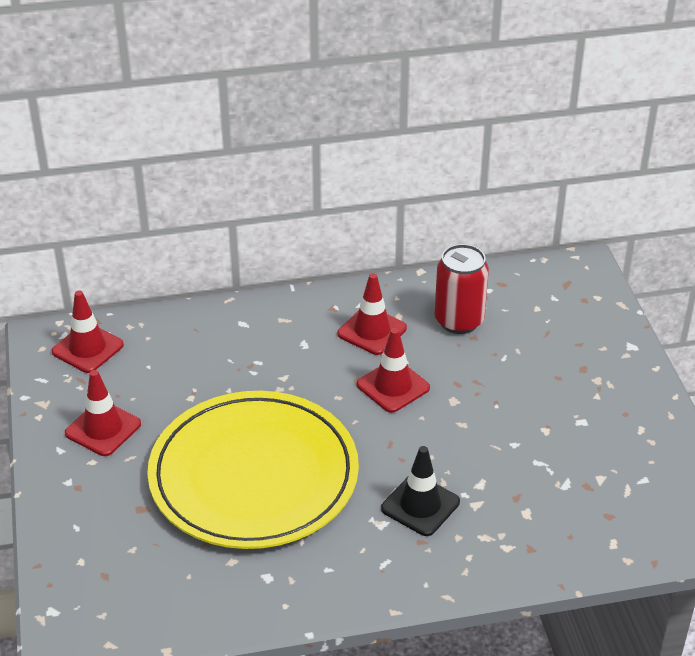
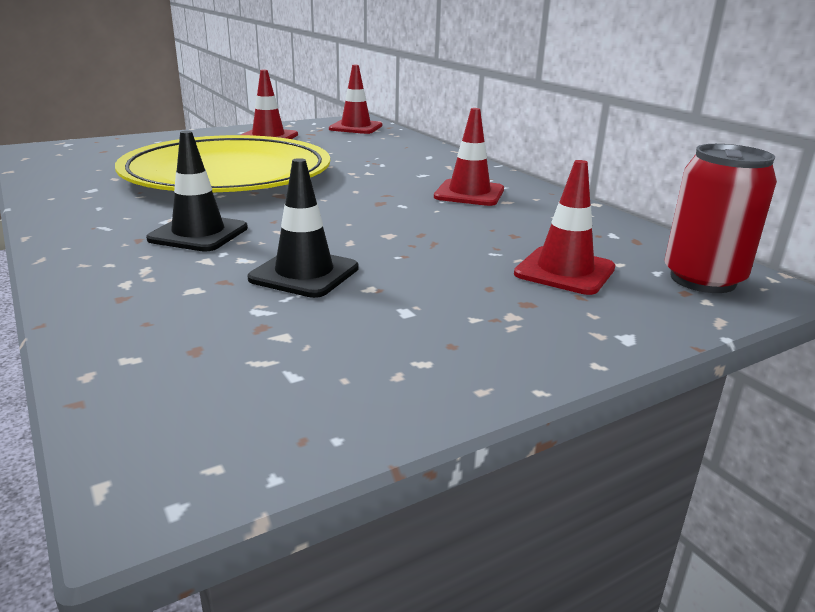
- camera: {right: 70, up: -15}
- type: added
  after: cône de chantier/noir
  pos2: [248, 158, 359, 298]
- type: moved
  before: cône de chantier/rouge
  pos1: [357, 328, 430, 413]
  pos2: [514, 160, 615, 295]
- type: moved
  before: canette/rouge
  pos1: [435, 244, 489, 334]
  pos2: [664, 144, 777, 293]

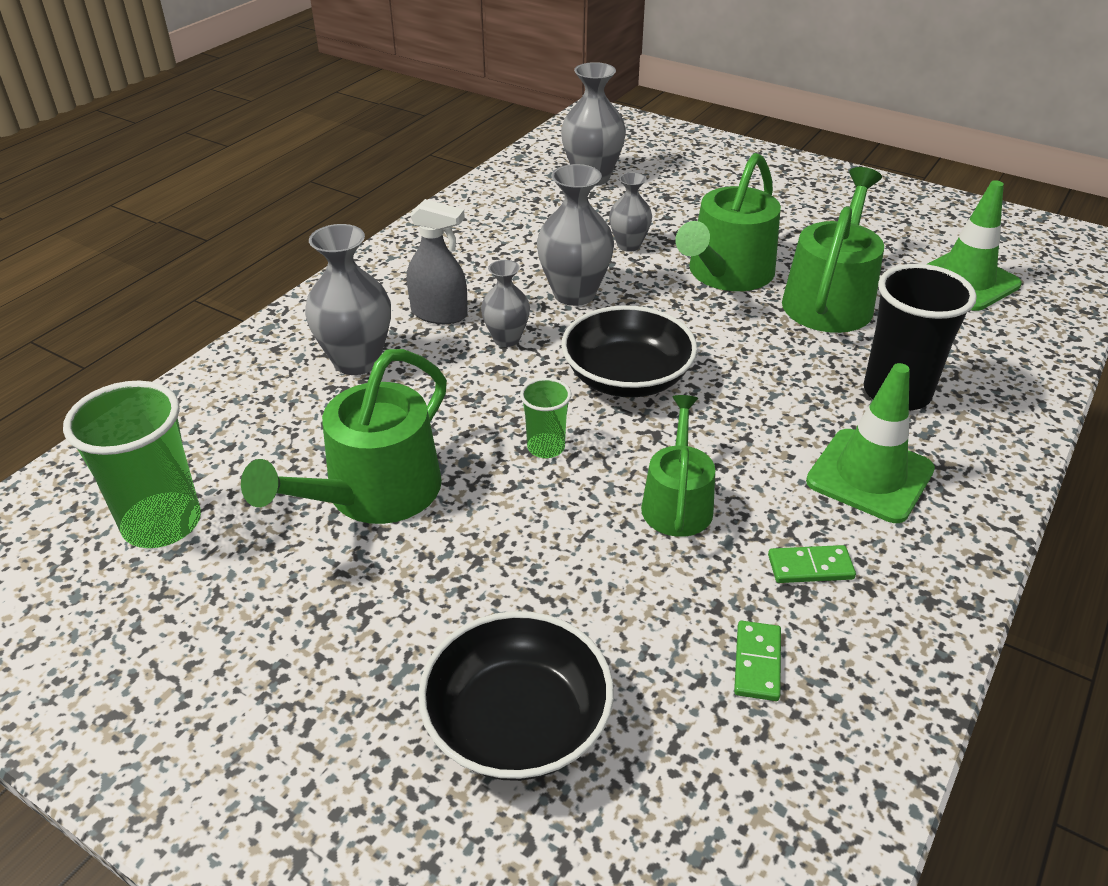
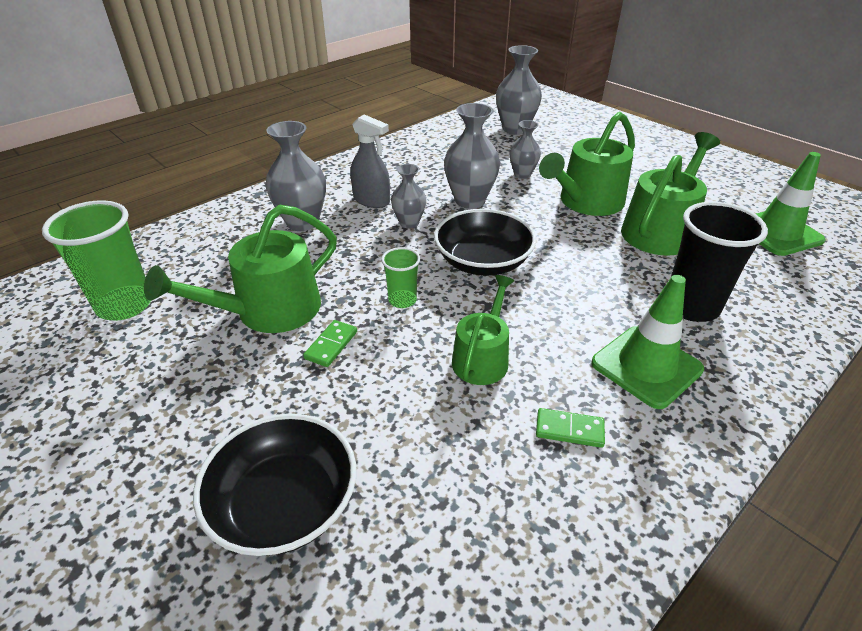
- camera: {right: 15, up: 0}
- type: moved
  before: domino/vert
  pos1: [734, 621, 781, 701]
  pos2: [303, 320, 357, 367]

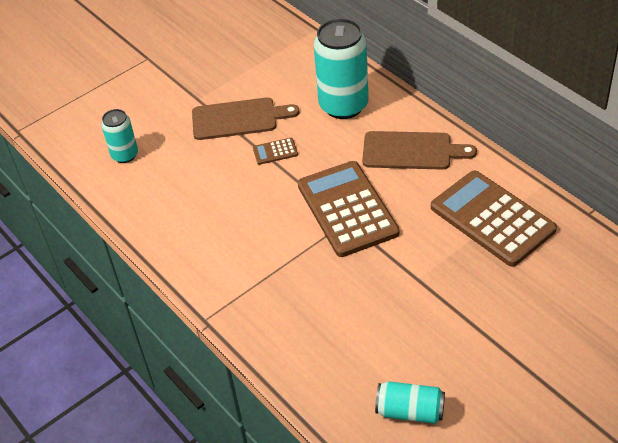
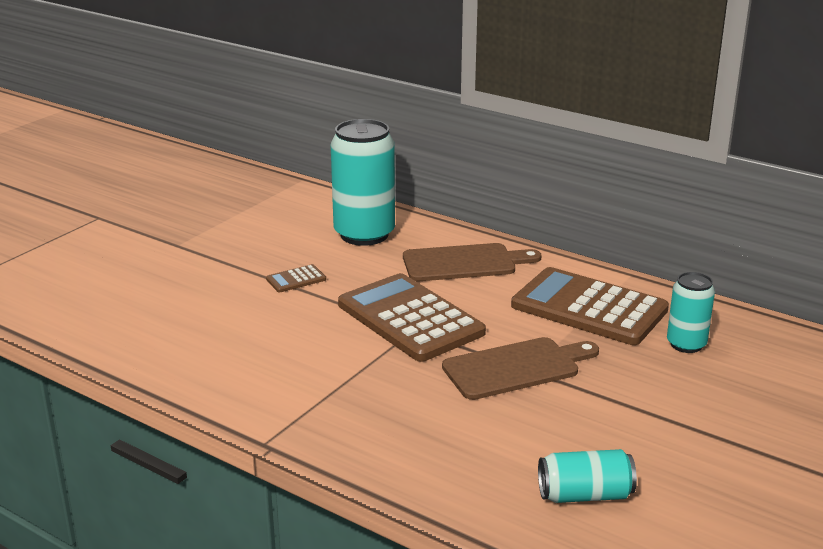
- camera: {right: -20, up: -20}
- type: moved
  before: planche à découper/marron
  pos1: [192, 97, 300, 140]
  pos2: [442, 337, 599, 400]
- type: moved
  before: canette/turquoise
  pos1: [101, 109, 138, 163]
  pos2: [667, 272, 715, 353]

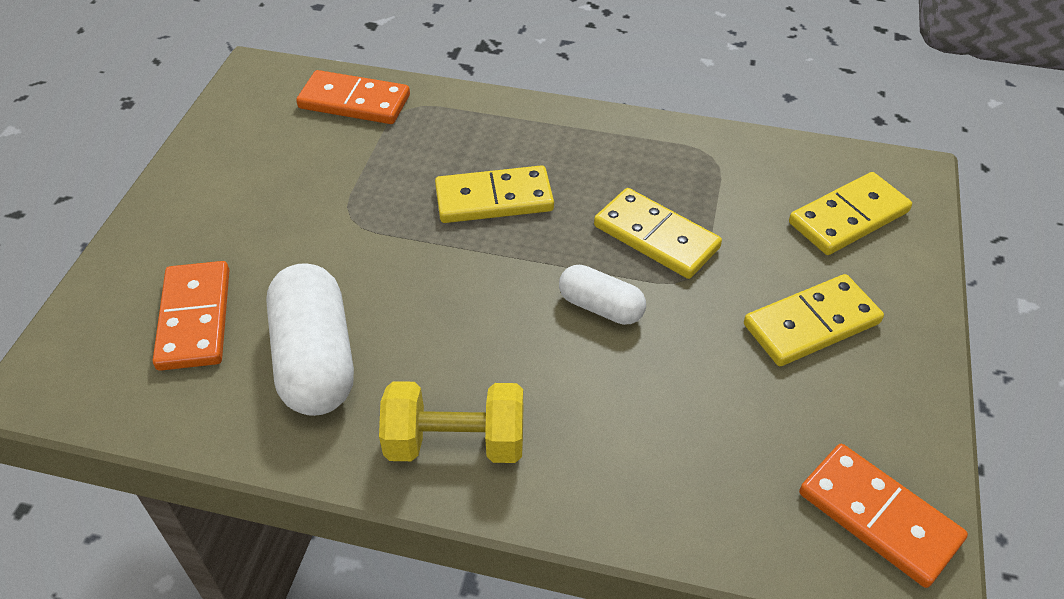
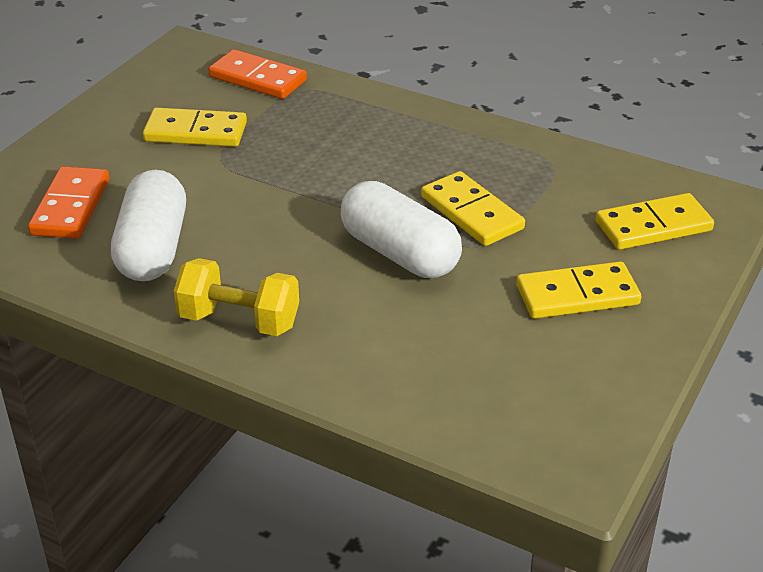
- camera: {right: 15, up: -10}
- type: moved
  before: domino/jaune
  pos1: [435, 165, 554, 223]
  pos2: [143, 107, 247, 147]
- type: resized
  before: gélule/blanc
  pos1: [559, 265, 646, 325]
  pos2: [341, 181, 462, 278]
  scale: 1.78
- type: removed
  before: domino/orange
  pos1: [799, 444, 968, 588]

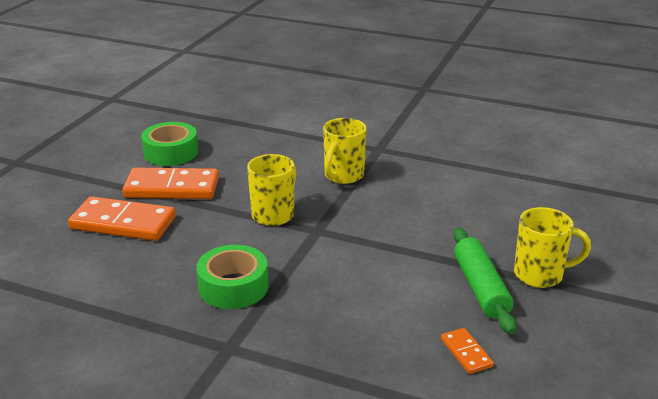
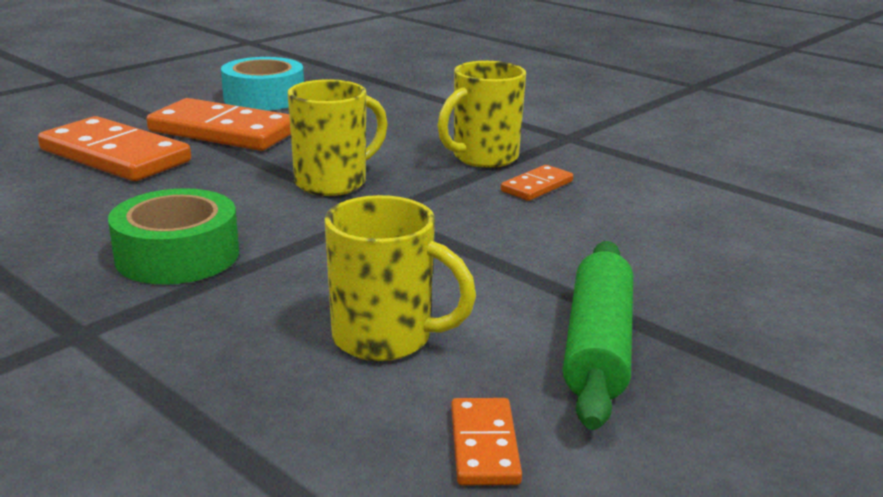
- camera: {right: 20, up: -5}
- type: recoloured
  before: ruban adhésif/vert
  after: ruban adhésif/turquoise
  pos1: [141, 122, 198, 166]
  pos2: [221, 57, 304, 111]
- type: moved
  before: tasse/jaune
  pos1: [514, 207, 591, 288]
  pos2: [324, 195, 476, 361]
- type: added
  after: domino/orange
  pos2: [501, 165, 573, 201]

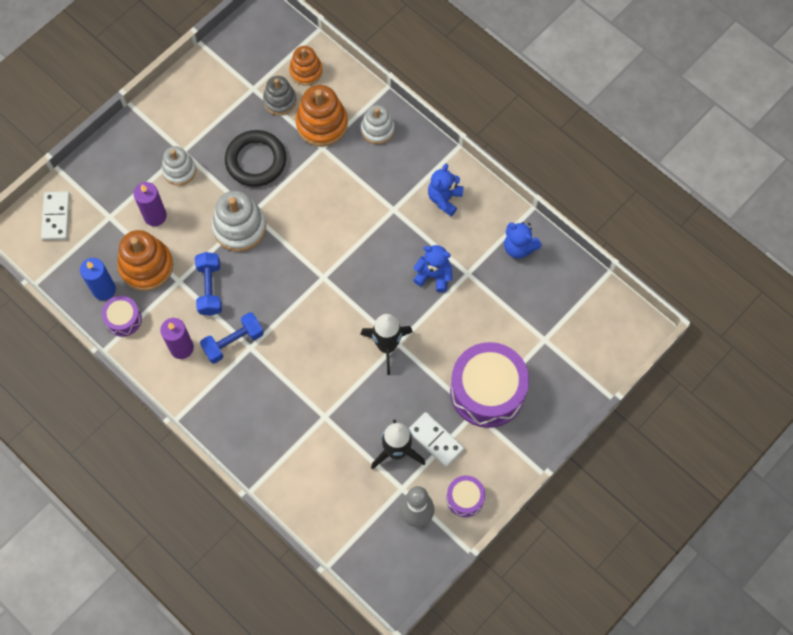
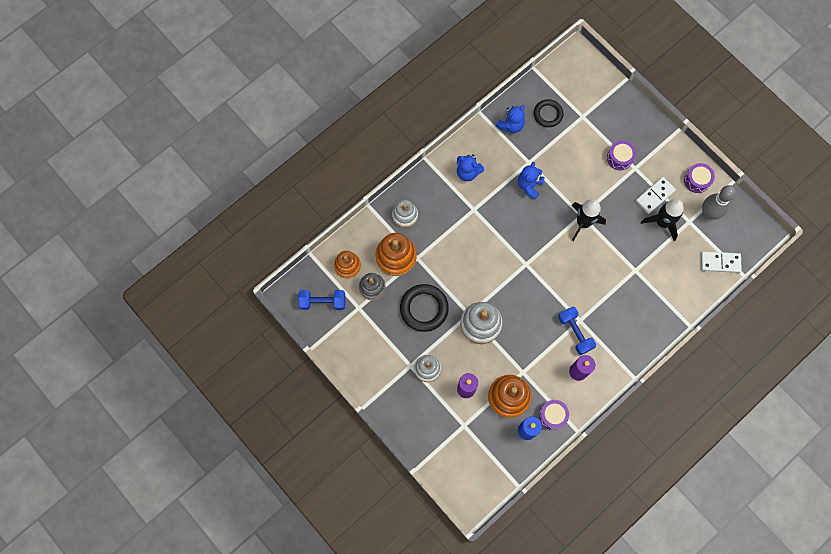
- camera: {right: -85, up: 5}
- type: moved
  before: haltère/bleu
  pos1: [195, 252, 222, 316]
  pos2: [298, 290, 345, 310]
- type: added
  after: anneau/noir
  pos2: [534, 99, 564, 127]
- type: resized
  before: tambour/violet
  pos1: [450, 342, 529, 428]
  pos2: [607, 140, 636, 170]
  scale: 0.49
- type: moved
  before: domino/blanc
  pos1: [41, 191, 70, 240]
  pos2: [701, 251, 742, 273]

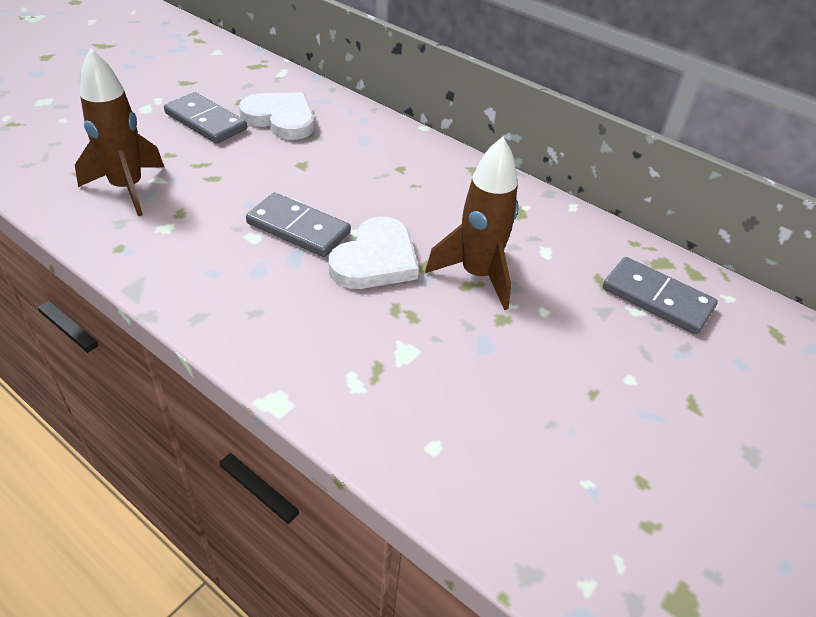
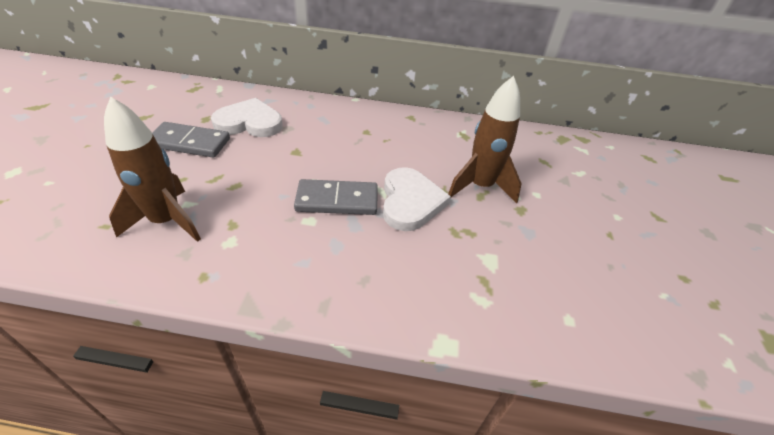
- camera: {right: -30, up: 0}
- type: removed
  before: domino/gris
  pos1: [603, 257, 718, 335]

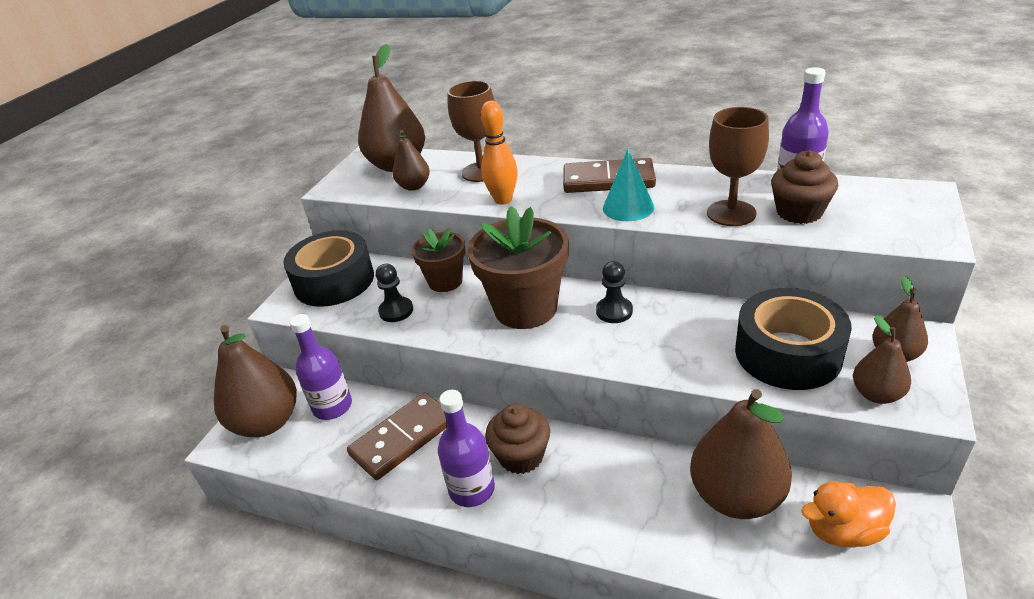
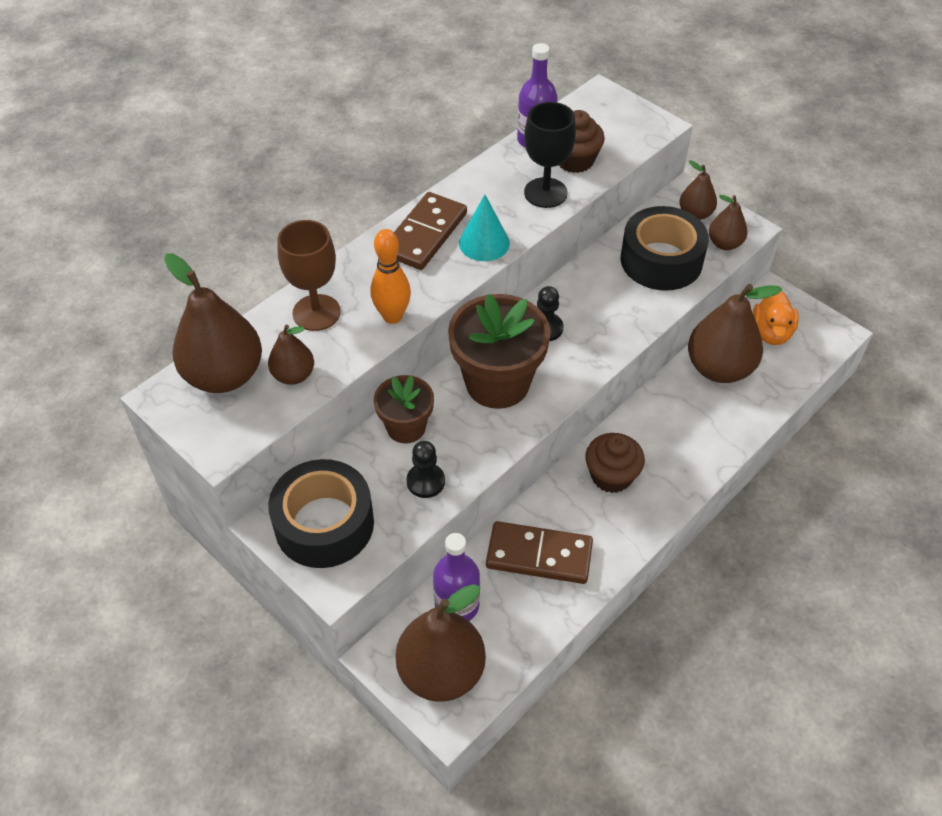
- camera: {right: -70, up: 15}
- type: turned
  before: domino/marron
  pos1: [347, 392, 447, 480]
  pos2: [486, 521, 593, 584]
  turn: -60
- type: recoloured
  before: verre à pied/marron
  after: verre à pied/noir
  pos1: [707, 107, 769, 226]
  pos2: [524, 102, 576, 208]
- type: removed
  before: bouteille/violet
  pos1: [438, 390, 495, 507]

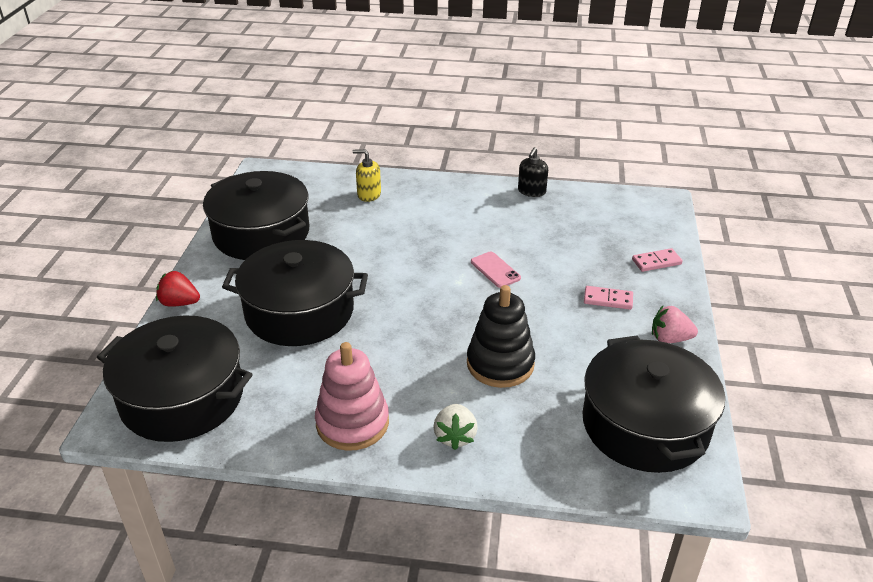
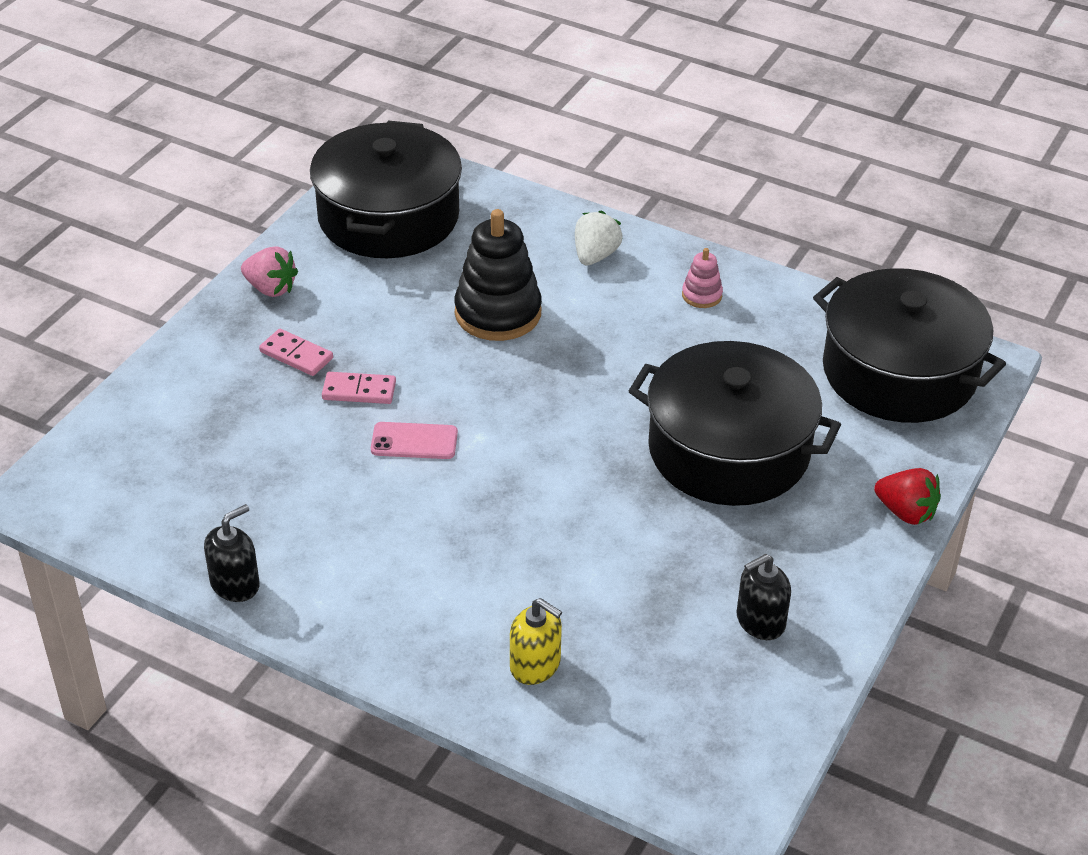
- camera: {right: -160, up: 5}
- type: moved
  before: domino/rose
  pos1: [632, 248, 683, 272]
  pos2: [322, 372, 396, 404]
- type: turned
  before: téléphone/rose
  pos1: [471, 252, 521, 288]
  pos2: [371, 422, 458, 459]
  turn: -75
- type: resized
  before: jouet à empiler/rose
  pos1: [315, 342, 389, 451]
  pos2: [682, 248, 723, 308]
  scale: 0.47
- type: replaced
  before: marmite/noir
  after: distributeur de savon/noir
  pos1: [203, 171, 309, 260]
  pos2: [736, 554, 791, 640]

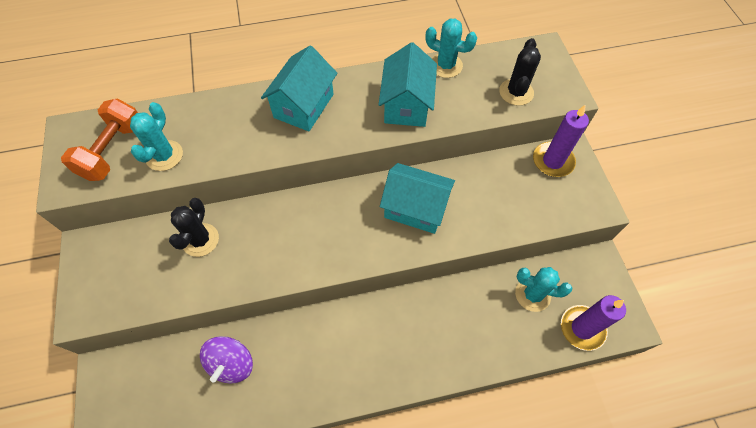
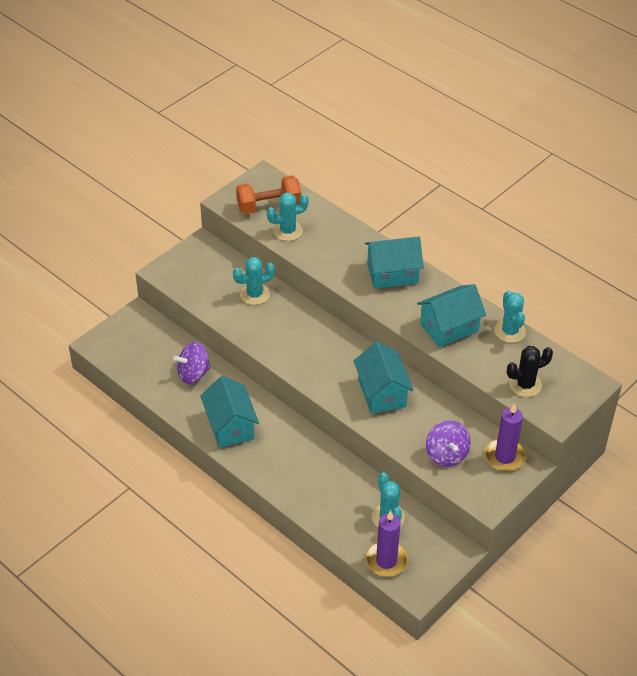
- camera: {right: 55, up: -15}
- type: added
  after: maison/turquoise
  pos2: [200, 376, 259, 448]
- type: recoloured
  before: cactus/noir
  after: cactus/turquoise
  pos1: [169, 198, 219, 257]
  pos2: [233, 257, 275, 305]
- type: added
  after: toupie/violet
  pos2: [426, 421, 471, 467]

